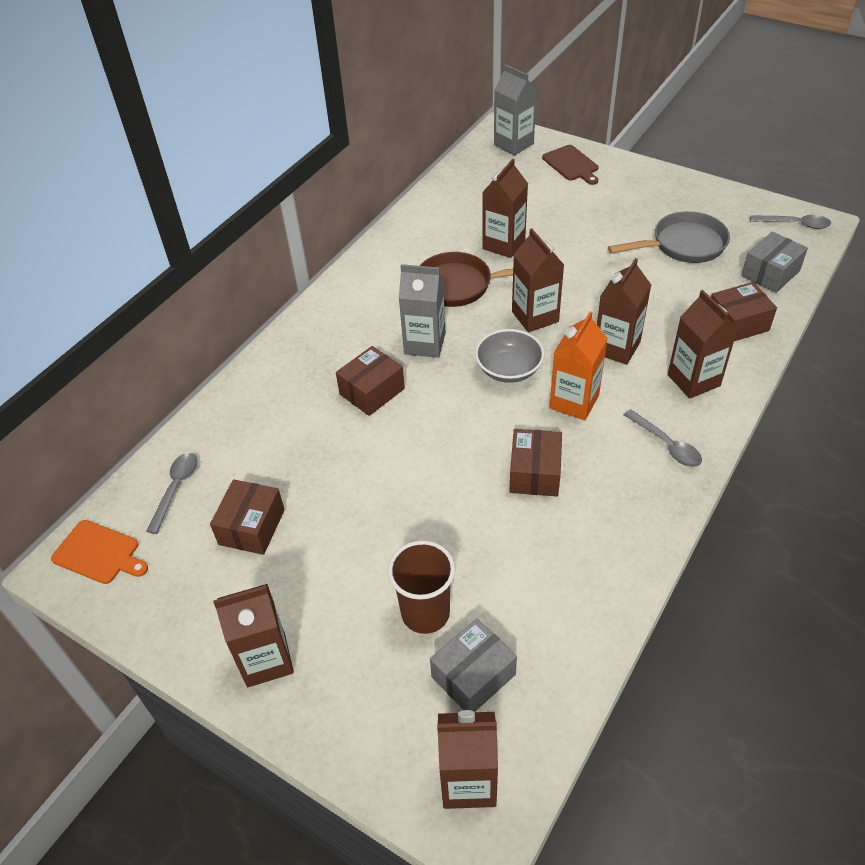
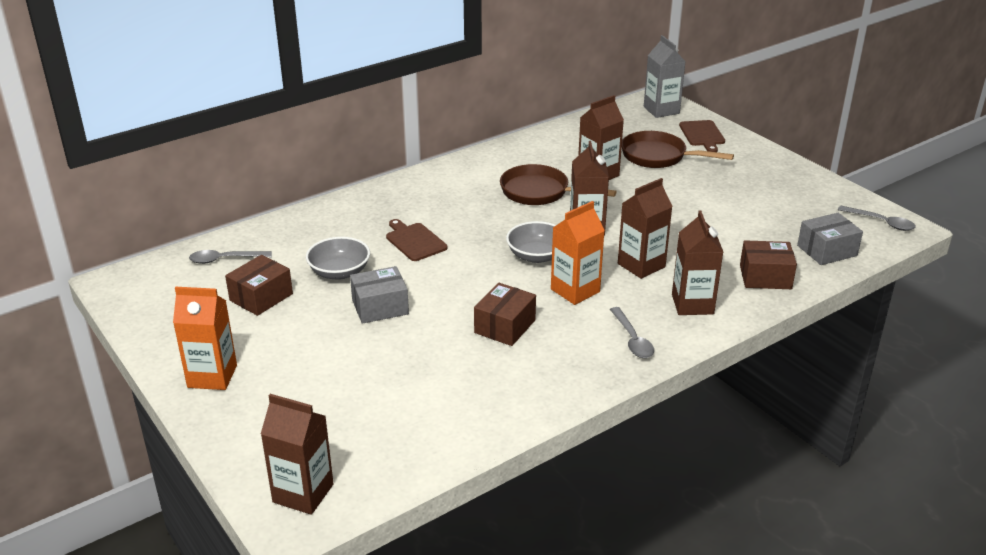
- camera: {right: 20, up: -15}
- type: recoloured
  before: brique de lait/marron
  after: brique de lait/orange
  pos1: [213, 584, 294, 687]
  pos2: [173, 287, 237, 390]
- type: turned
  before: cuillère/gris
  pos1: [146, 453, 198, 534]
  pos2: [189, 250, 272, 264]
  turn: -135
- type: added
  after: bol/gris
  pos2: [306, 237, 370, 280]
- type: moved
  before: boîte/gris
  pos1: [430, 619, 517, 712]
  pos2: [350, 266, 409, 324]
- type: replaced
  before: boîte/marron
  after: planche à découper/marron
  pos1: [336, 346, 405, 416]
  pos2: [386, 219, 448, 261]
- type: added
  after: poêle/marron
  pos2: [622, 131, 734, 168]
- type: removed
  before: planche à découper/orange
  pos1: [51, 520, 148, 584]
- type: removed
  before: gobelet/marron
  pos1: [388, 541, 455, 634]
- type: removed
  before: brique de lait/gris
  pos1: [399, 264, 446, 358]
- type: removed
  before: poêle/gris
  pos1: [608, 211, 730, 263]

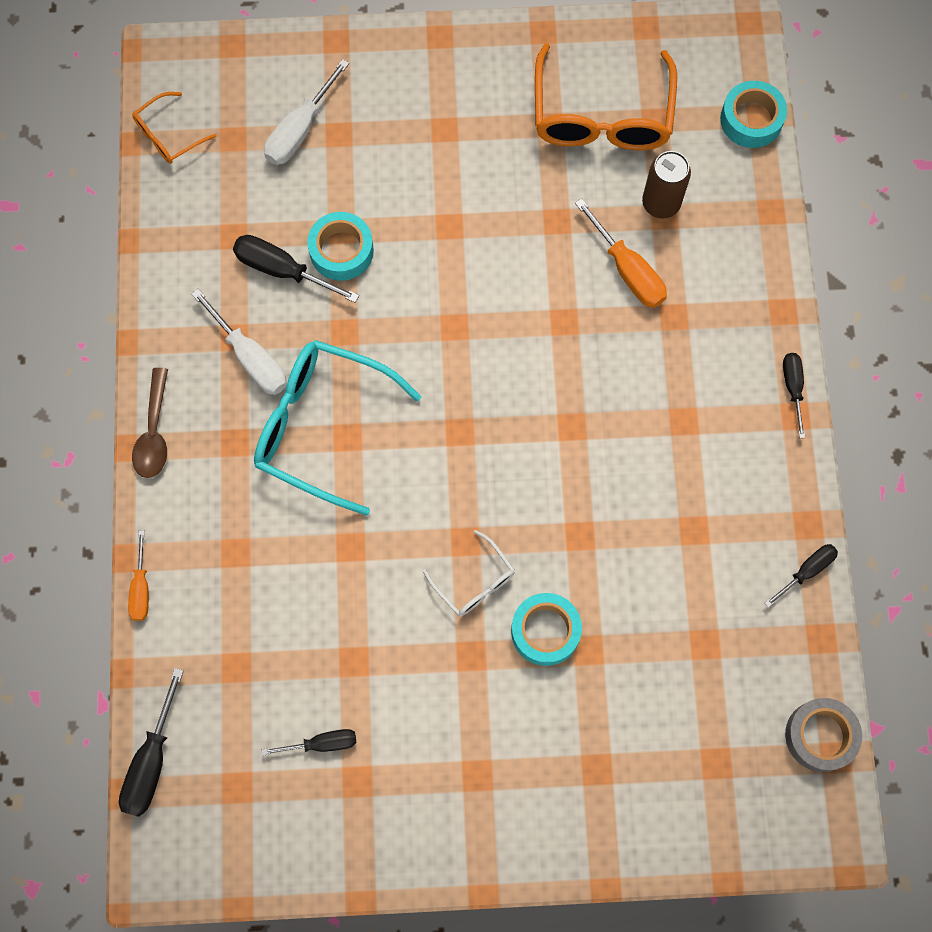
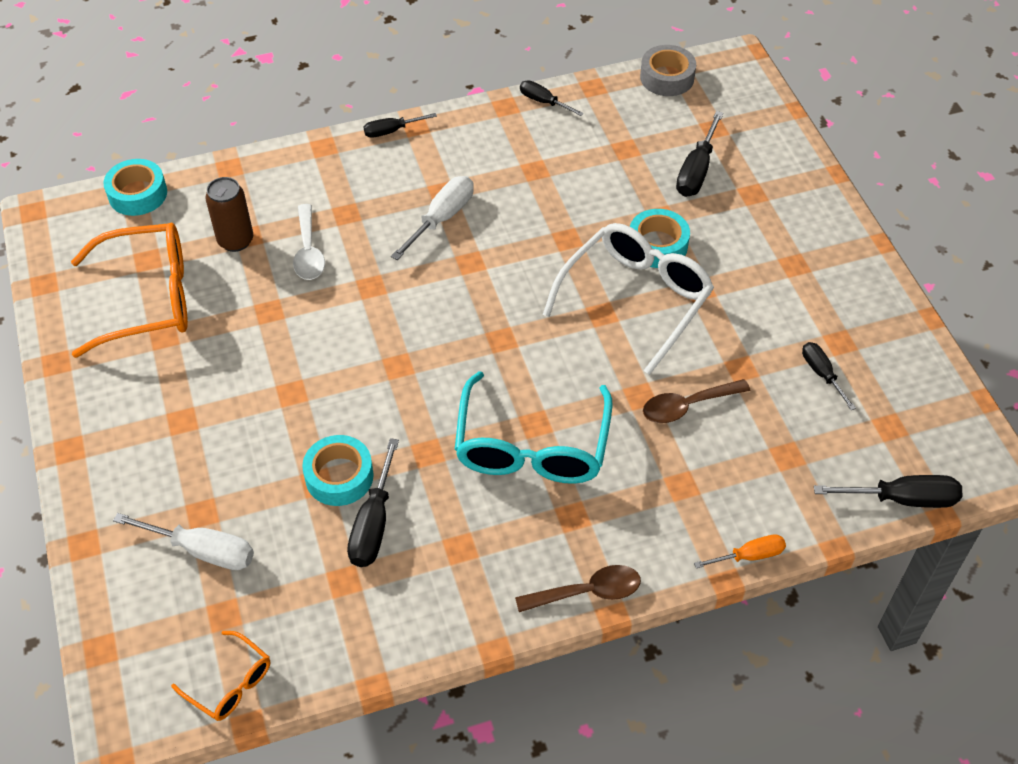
- camera: {right: -105, up: -20}
- type: replaced
  before: tournevis/orange
  after: cuillère/blanc
  pos1: [575, 199, 667, 308]
  pos2: [293, 204, 325, 280]
- type: moved
  before: tournevis/blanc
  pos1: [191, 289, 287, 395]
  pos2: [391, 176, 474, 260]
- type: resized
  before: lunettes/blanc
  pos1: [423, 530, 515, 616]
  pos2: [543, 223, 714, 375]
  scale: 2.01
- type: added
  after: cuillère/marron
  pos2: [643, 379, 750, 423]
- type: added
  after: tournevis/noir
  pos2: [676, 111, 723, 197]

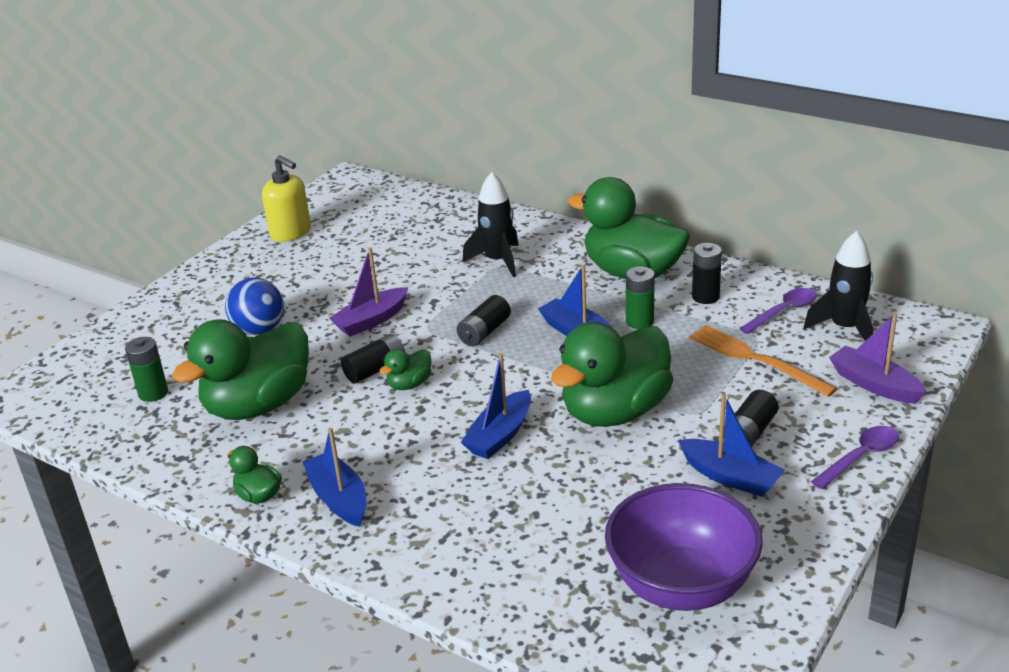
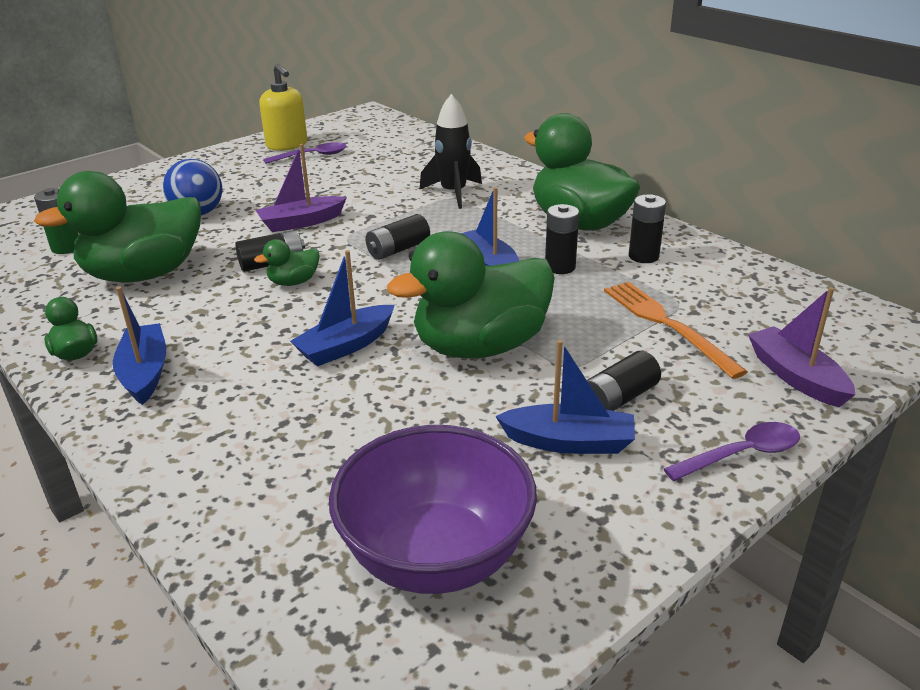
- camera: {right: 15, up: 0}
- type: moved
  before: cuillère/violet
  pos1: [739, 288, 817, 334]
  pos2: [263, 142, 346, 164]
- type: turned
  before: bateau/bleu
  pos1: [678, 394, 785, 496]
  pos2: [495, 340, 635, 454]
  turn: -45
- type: recoloured
  before: pile/vert
  after: pile/noir
  pos1: [626, 266, 655, 329]
  pos2: [545, 204, 579, 274]
- type: removed
  before: fusée/noir
  pos1: [803, 231, 873, 341]

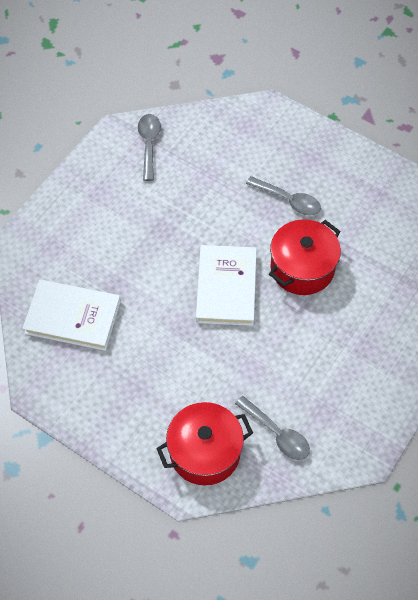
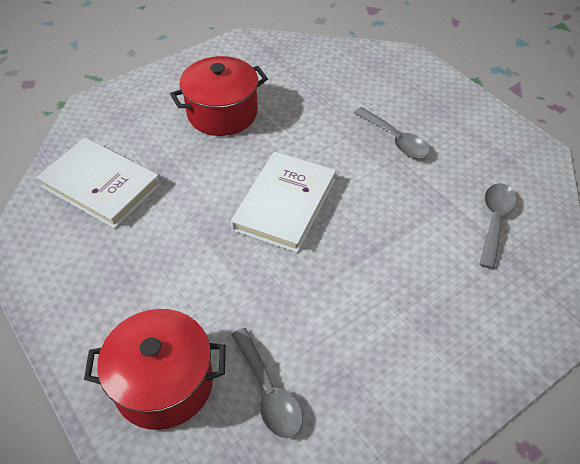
- camera: {right: 20, up: -10}
- type: moved
  before: marmite/rouge
  pos1: [269, 219, 341, 295]
  pos2: [170, 56, 268, 136]
- type: moved
  before: cuillère/gris
  pos1: [138, 114, 161, 181]
  pos2: [479, 183, 517, 269]

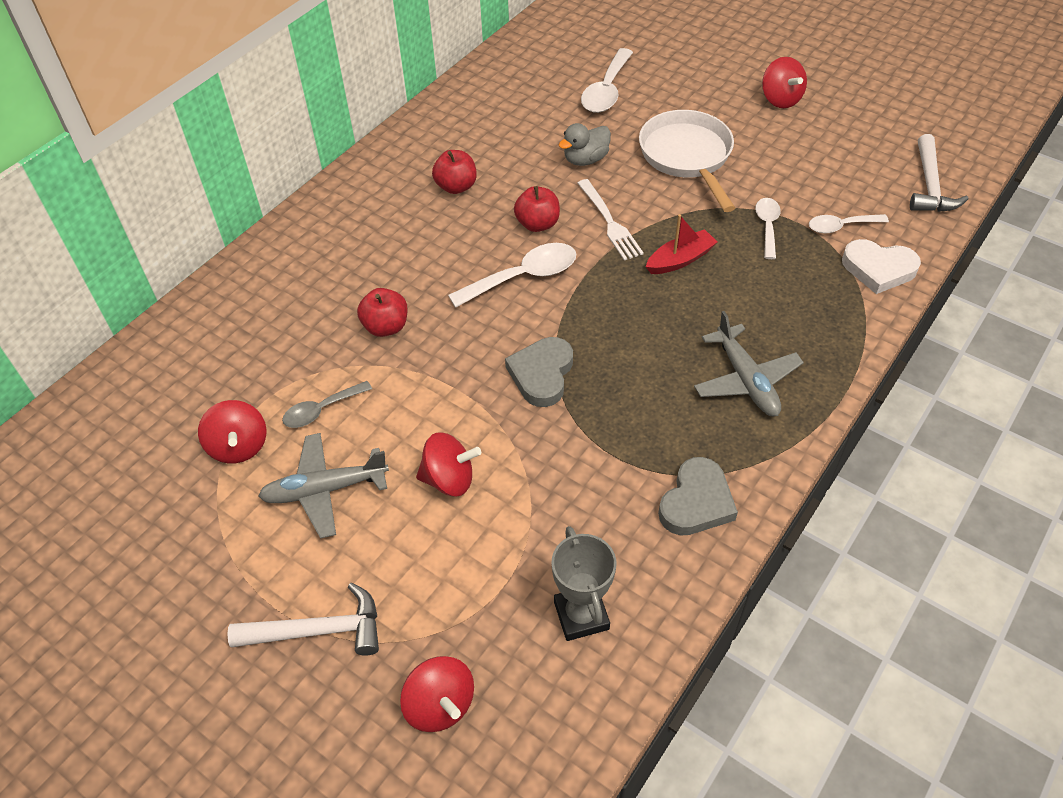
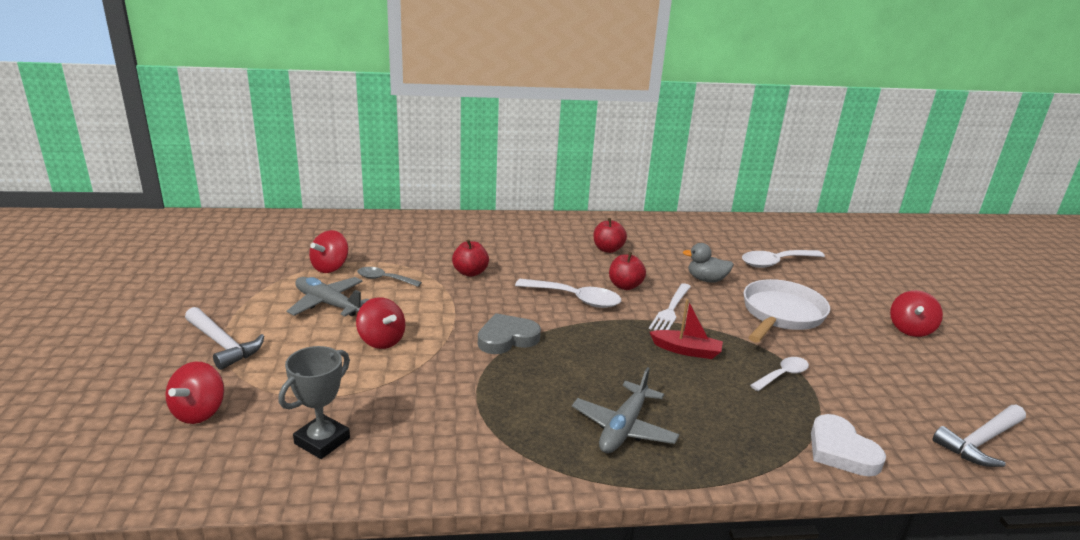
- camera: {right: 45, up: -25}
- type: removed
  before: cœur/gris
  pos1: [658, 457, 738, 535]
- type: removed
  before: cuillère/blanc
  pos1: [809, 214, 889, 234]

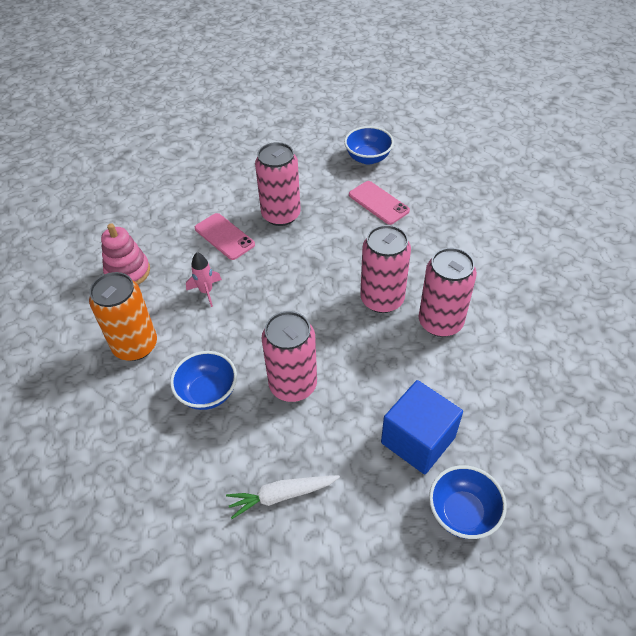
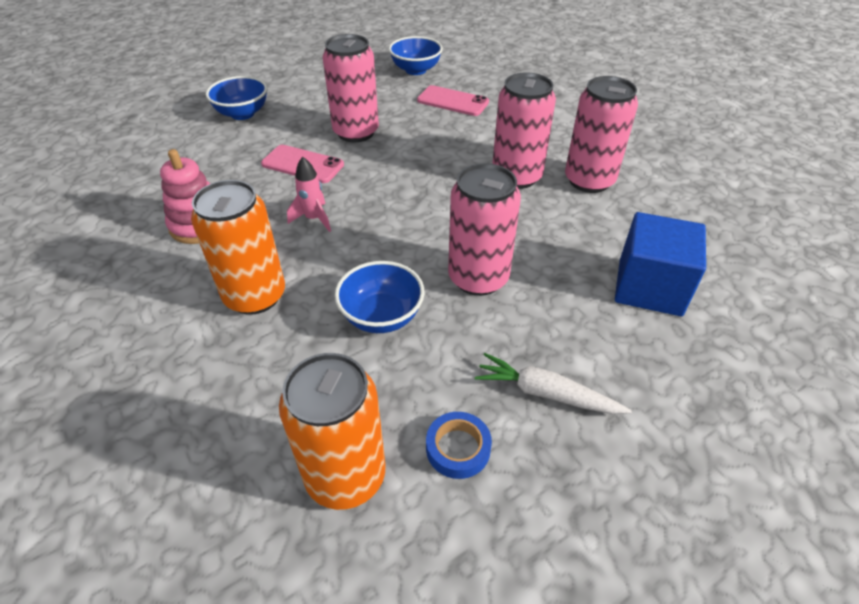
- camera: {right: -25, up: -5}
- type: moved
  before: bol/bleu
  pos1: [429, 465, 507, 539]
  pos2: [206, 76, 267, 120]
- type: added
  after: canette/orange
  pos2: [279, 353, 386, 510]
- type: added
  after: ruban adhésif/bleu
  pos2: [426, 412, 492, 479]
- type: turned
  before: carotte/blanc
  pos1: [226, 475, 340, 519]
  pos2: [475, 353, 632, 414]
  turn: 60

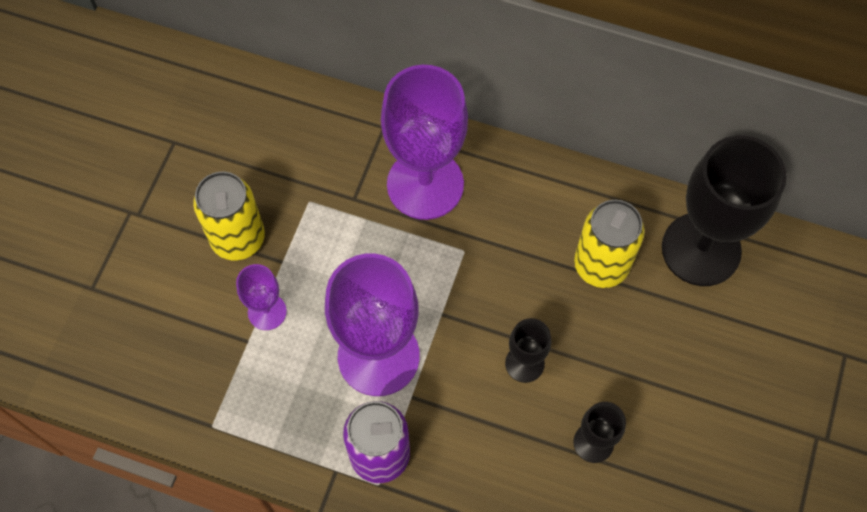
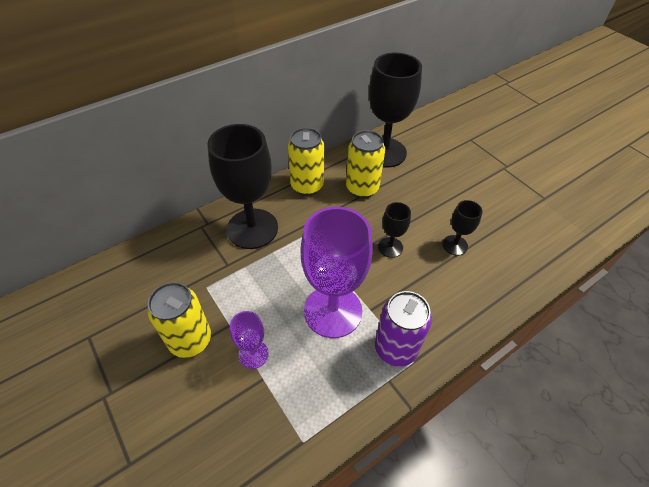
- camera: {right: -55, up: -15}
- type: recoloured
  before: verre à pied/violet
  after: verre à pied/noir
  pos1: [381, 65, 468, 220]
  pos2: [207, 124, 278, 249]
- type: added
  after: canette/jaune
  pos2: [288, 128, 324, 196]

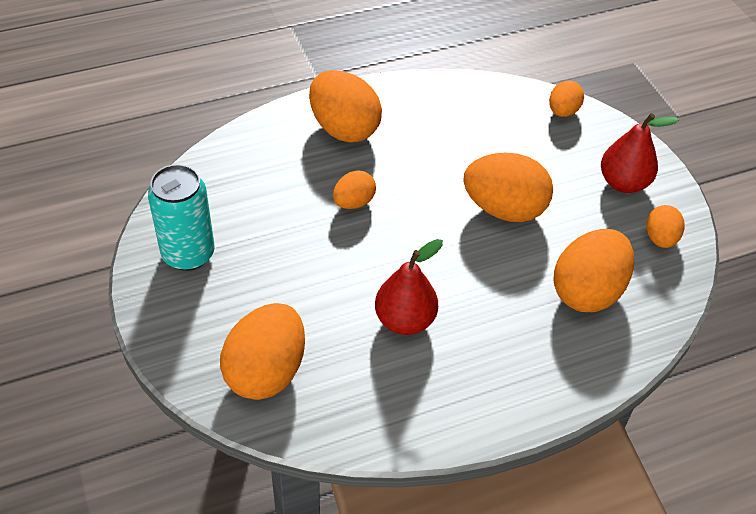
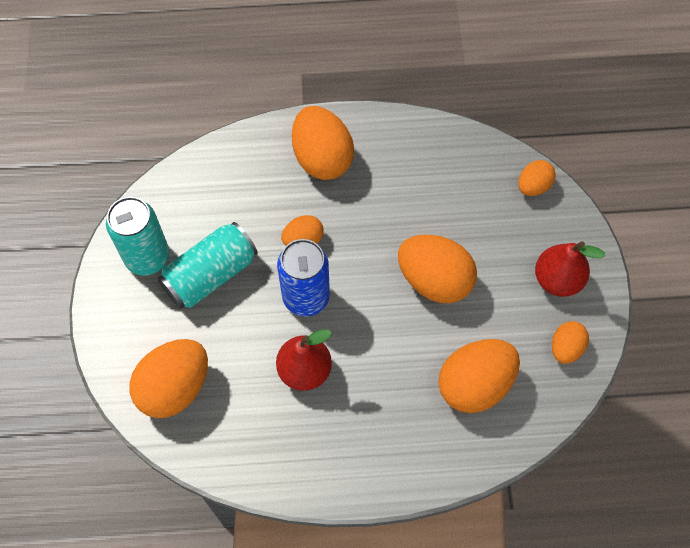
- camera: {right: 20, up: 15}
- type: added
  after: canette/turquoise
  pos2: [158, 222, 258, 309]
- type: added
  after: canette/bleu
  pos2: [277, 239, 330, 317]

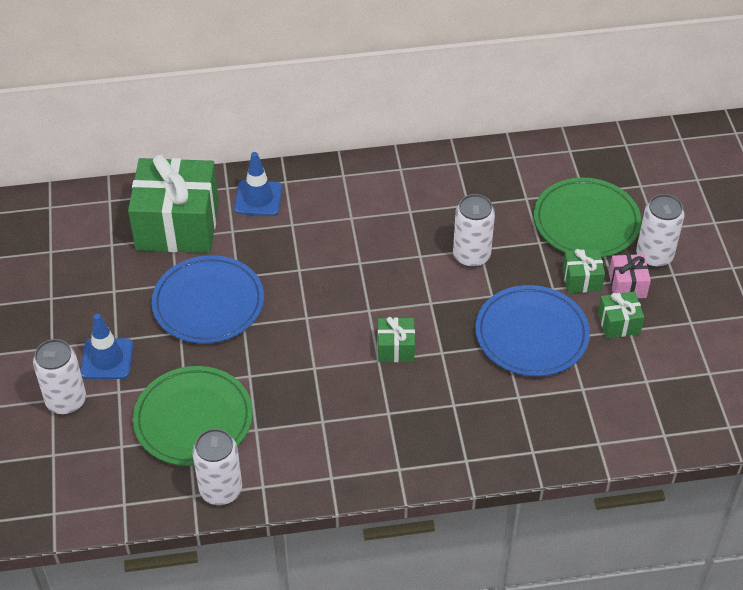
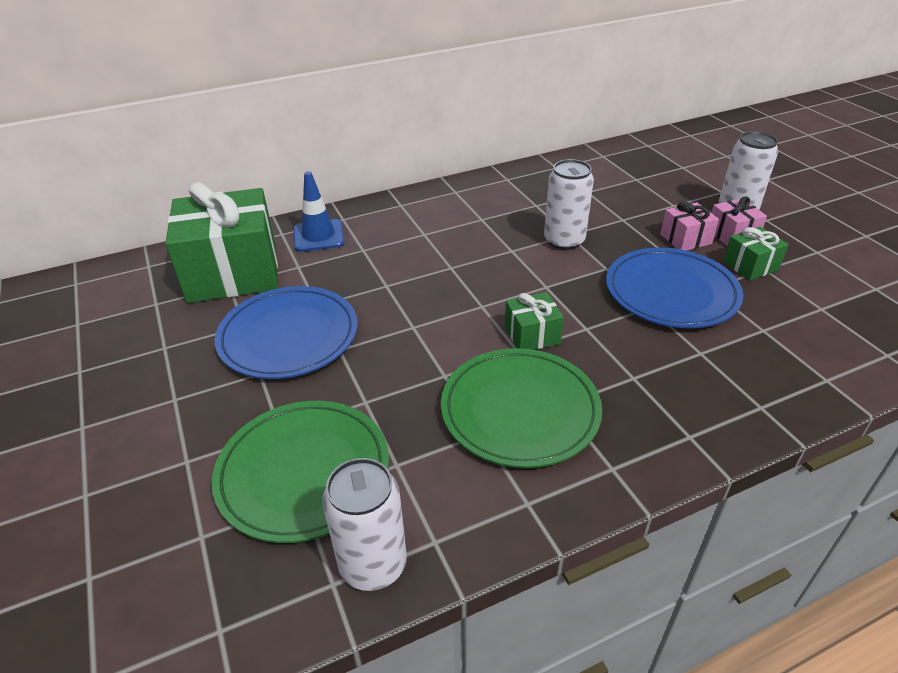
- camera: {right: -15, up: -10}
- type: moved
  before: assiette/vert
  pos1: [534, 178, 641, 258]
  pos2: [441, 348, 602, 468]
- type: recoloured
  before: cadeau/vert
  after: cadeau/rose
  pos1: [562, 249, 605, 293]
  pos2: [661, 202, 719, 251]
- type: removed
  before: canette/blanc
  pos1: [33, 339, 86, 415]
- type: removed
  before: cône de chantier/bleu
  pos1: [80, 314, 133, 379]

